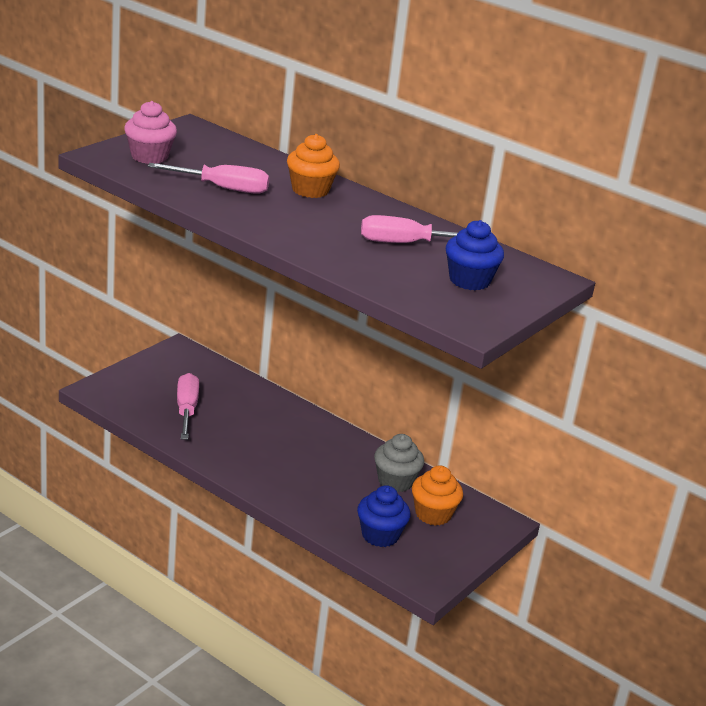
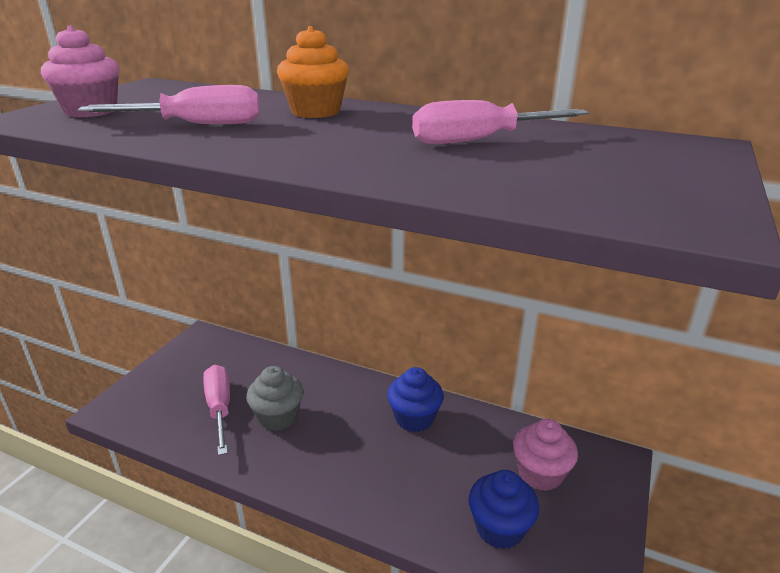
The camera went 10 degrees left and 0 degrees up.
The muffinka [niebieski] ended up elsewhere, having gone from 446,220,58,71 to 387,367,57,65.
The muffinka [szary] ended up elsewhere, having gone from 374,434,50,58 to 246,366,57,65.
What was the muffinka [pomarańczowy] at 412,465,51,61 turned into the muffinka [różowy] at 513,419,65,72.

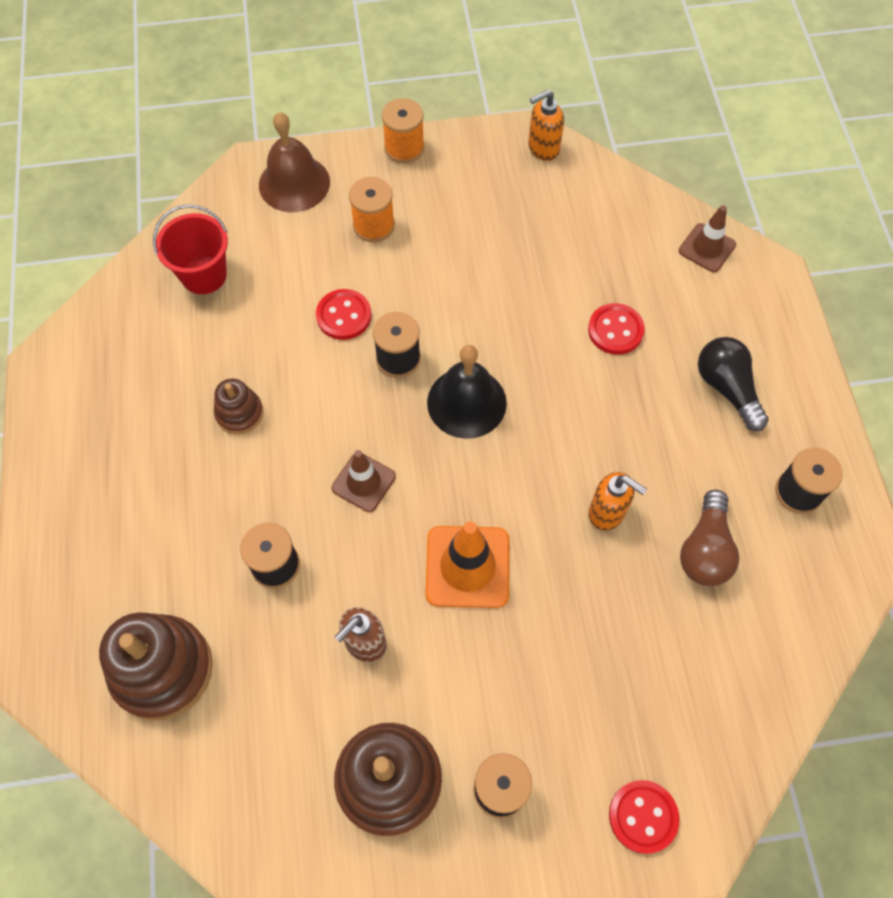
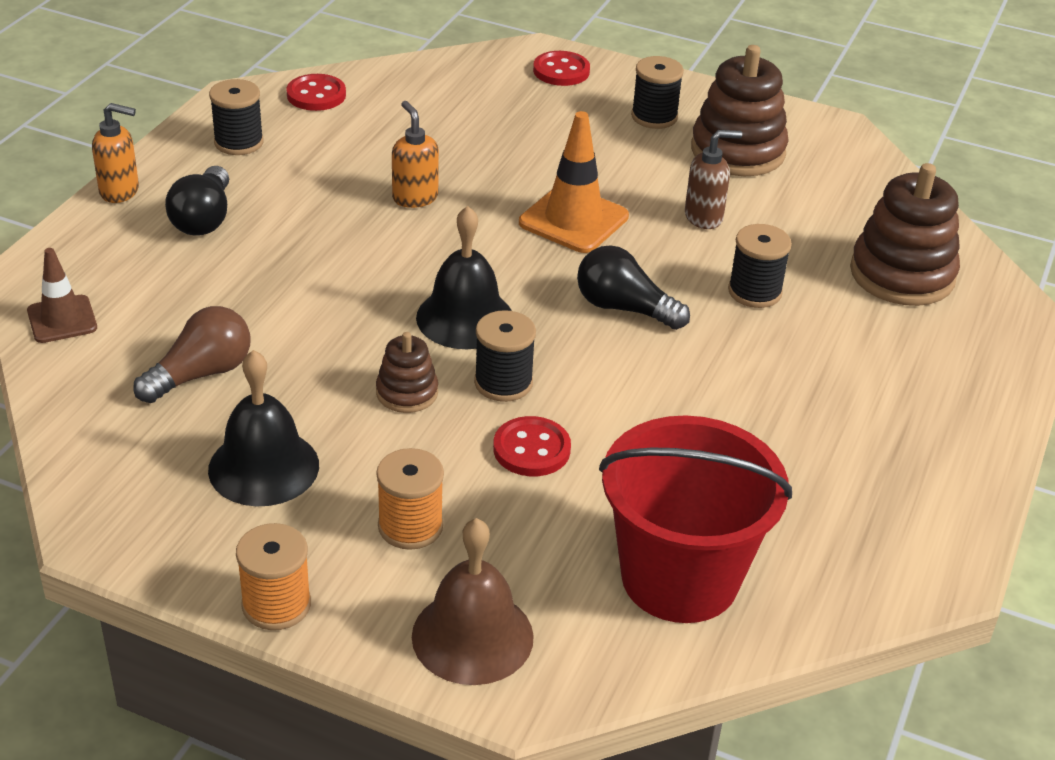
The camera went 150 degrees left and 25 degrees down.
The dozownik mydła [pomarańczowy] ended up elsewhere, having gone from 528,90,36,71 to 92,103,47,100.
The size of the wiadro [czerwony] at 153,204,75,90 changed by a factor of 1.65.
The guzik [czerwony] ended up elsewhere, having gone from 588,303,57,52 to 286,74,60,37.
The zabawka nakładanka [brązowy] ended up elsewhere, having gone from 214,379,49,55 to 376,332,62,81.
Where the pachołek [brązowy] stood at 331,450,65,62, the żarówka [czarny] came to stand at 577,245,113,85.
The żarówka [brązowy] ended up elsewhere, having gone from 680,490,59,96 to 133,306,117,97.
The second view gained the dzwonek [czarny] at 208,350,111,157.

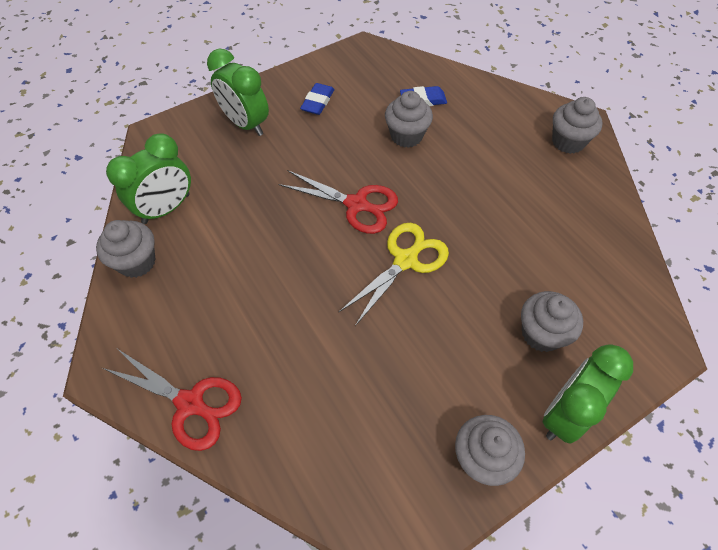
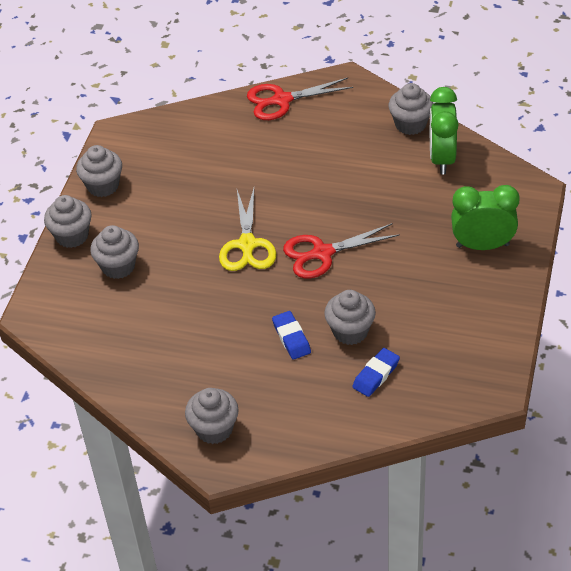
The camera went 140 degrees right and 10 degrees down.
The gumka do mazania [niebieski] ended up elsewhere, having gone from 300,83,34,32 to 272,311,39,49.
Where the budzik [zielony] stood at 543,344,90,100, the muffinka [szary] came to stand at 44,195,48,53.

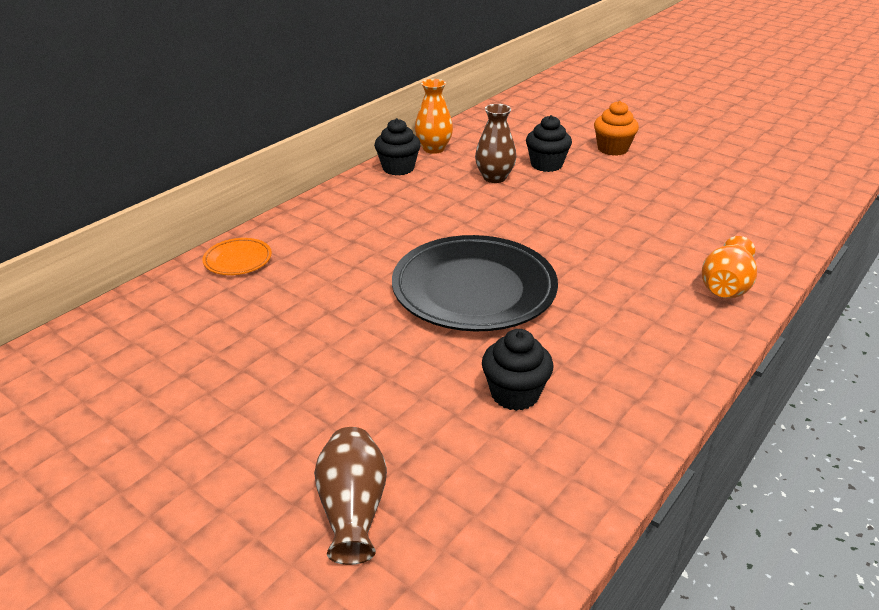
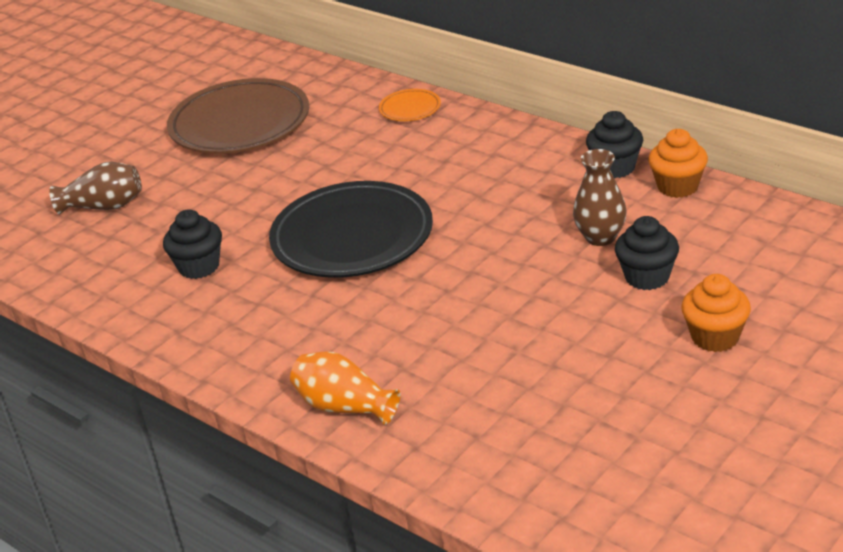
The camera went 95 degrees right and 0 degrees up.
Where the wazon [pomarańczowy] stood at 415,79,38,75, the muffinka [pomarańczowy] came to stand at 648,129,60,69.
The second view gained the talerz [brązowy] at 167,78,142,76.

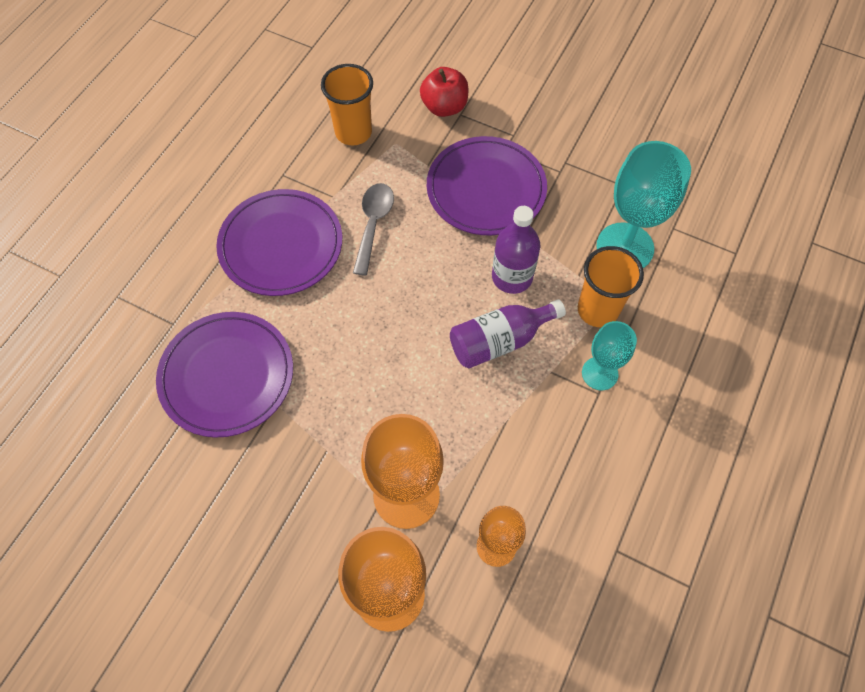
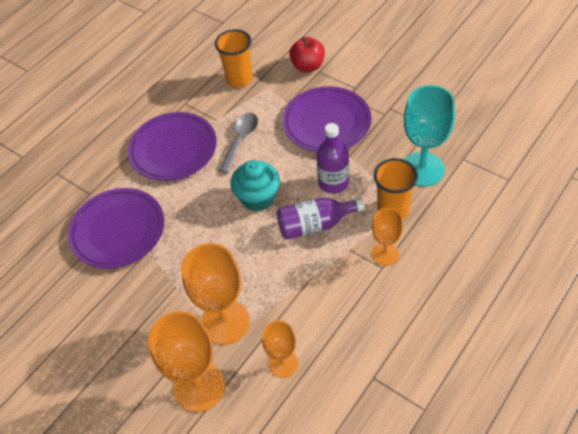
The camera went 15 degrees right and 10 degrees down.
What was the kielich [turkusowy] at 582,321,55,69 turned into the kielich [pomarańczowy] at 372,208,31,58.
The second view gained the muffinka [turkusowy] at 231,160,49,51.

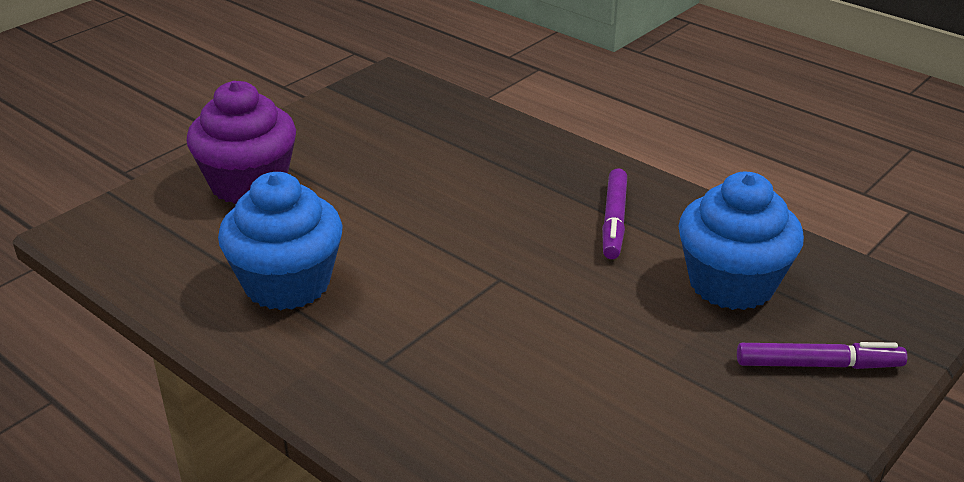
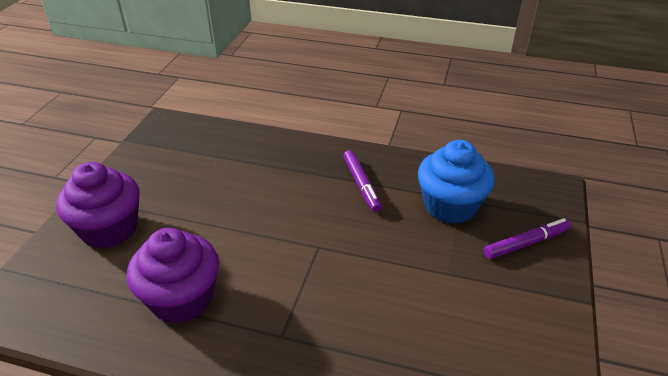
The camera went 25 degrees left and 5 degrees up.
What was the muffinka [niebieski] at 218,172,125,138 turned into the muffinka [fioletowy] at 127,228,92,96.

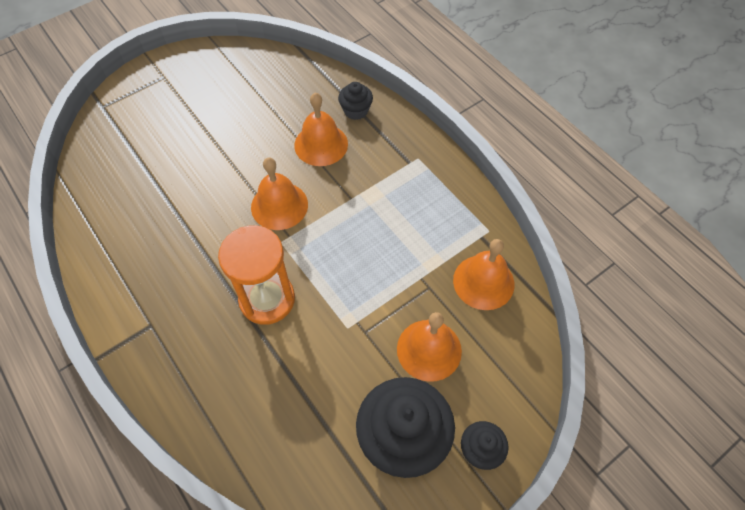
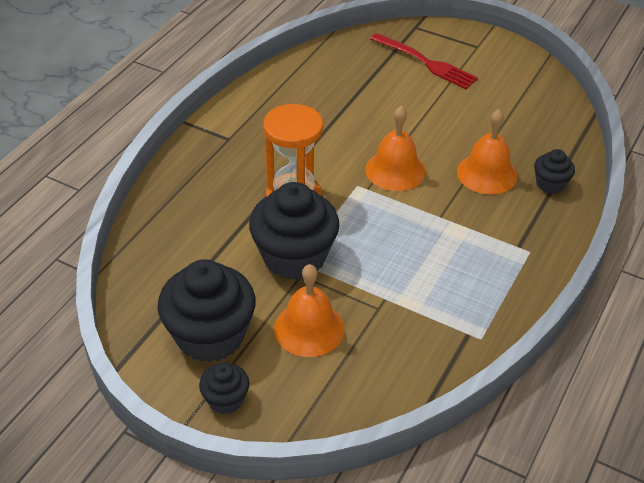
The camera went 65 degrees right and 15 degrees down.
The second view lost the dzwonek [pomarańczowy] at 453,239,61,71.
The second view gained the widelec [czerwony] at 370,33,108,56.
The second view gained the muffinka [czarny] at 249,182,90,98.

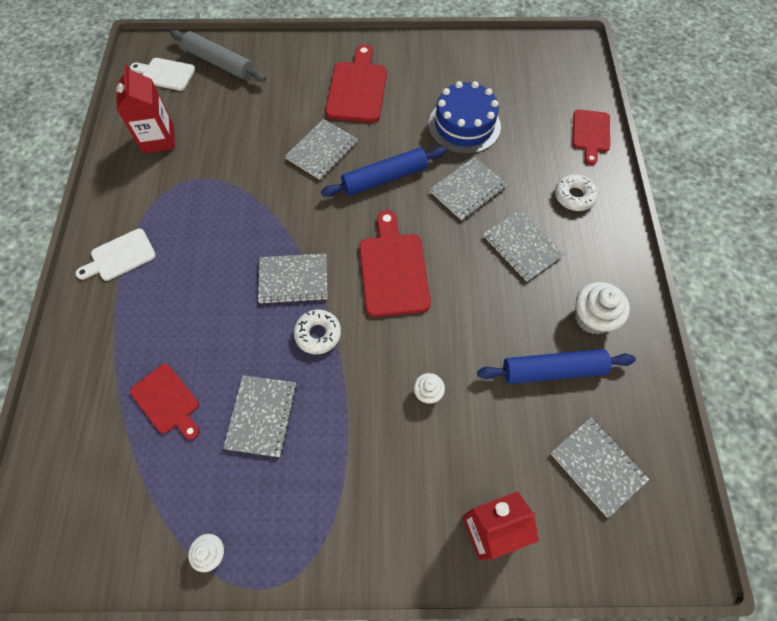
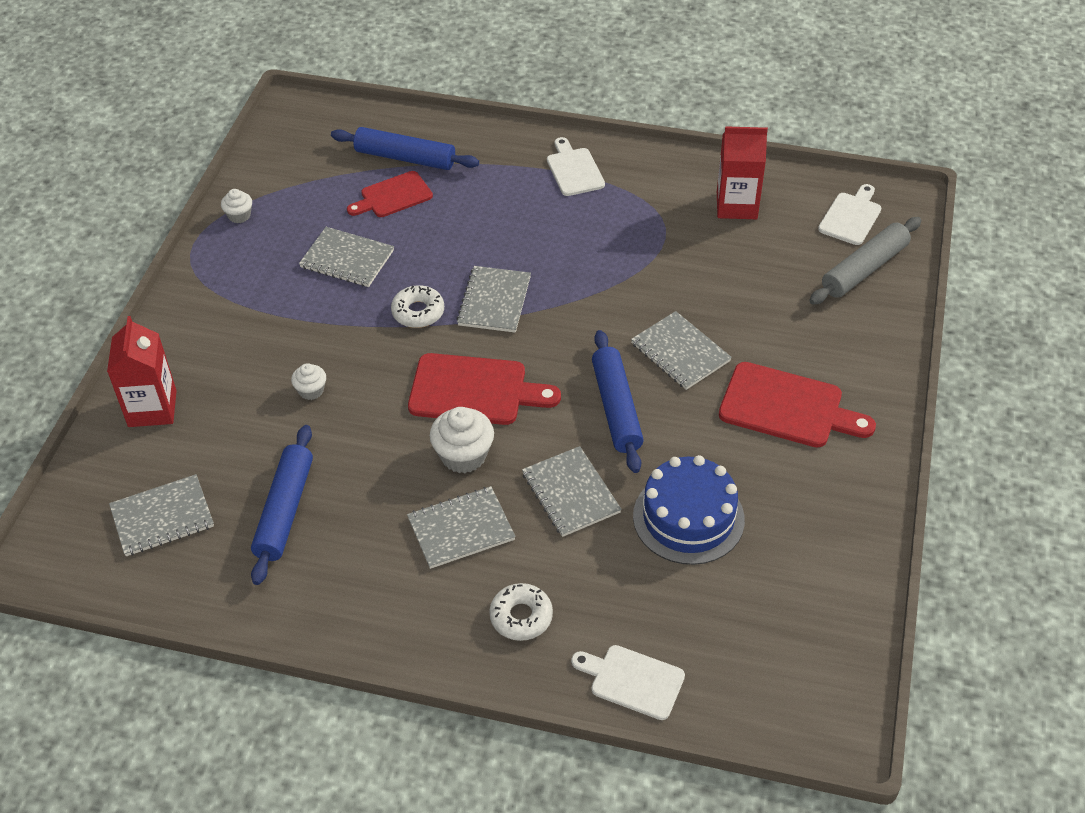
The camera went 105 degrees right and 15 degrees down.
What was the deska do krojenia [czerwony] at 573,109,37,56 turned into the deska do krojenia [biały] at 571,645,114,75.
The muffinka [biały] ended up elsewhere, having gone from 575,282,55,52 to 430,407,64,66.
The second view gained the wałek do ciasta [niebieski] at 331,127,148,43.

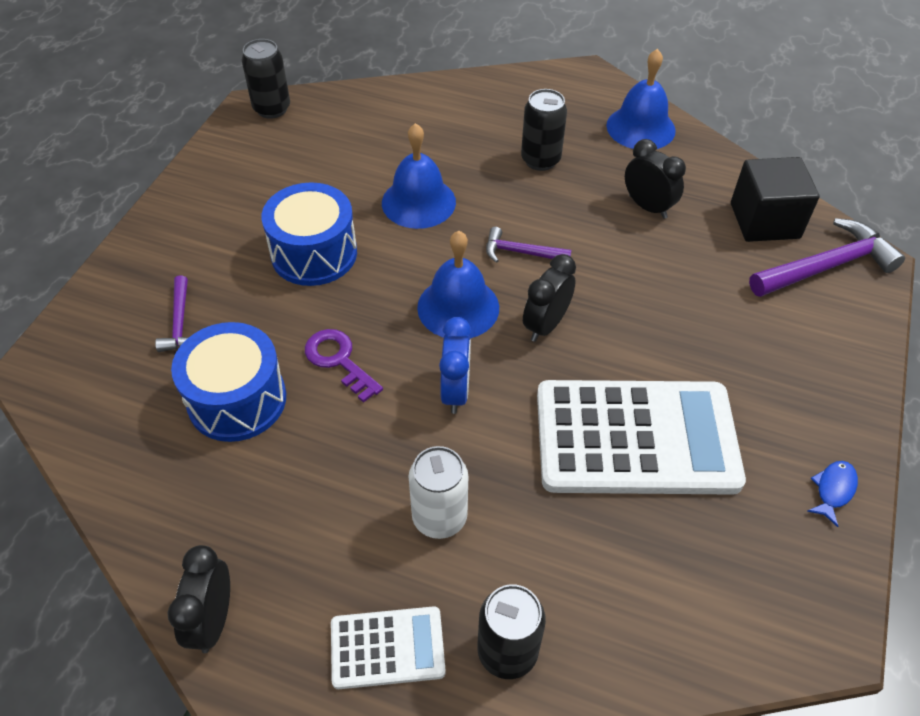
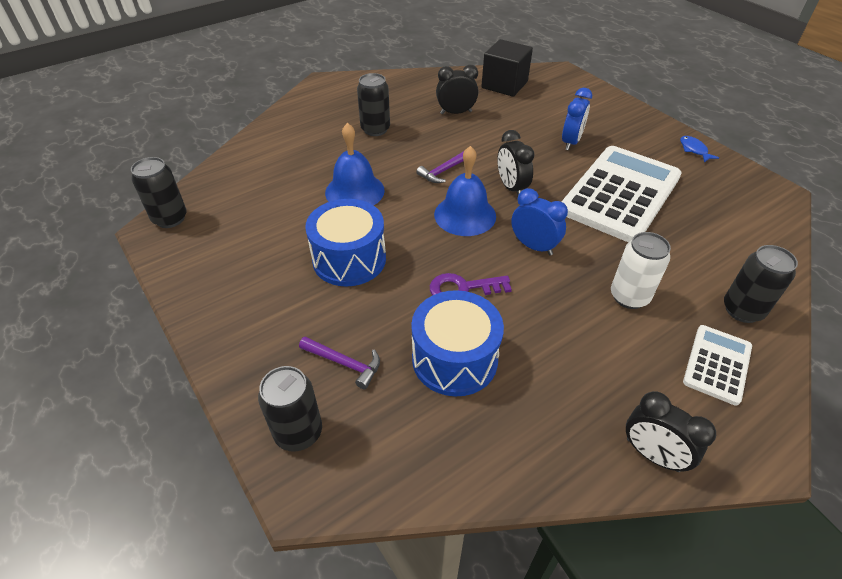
The camera went 55 degrees left and 5 degrees down.
The second view lost the dzwonek [niebieski] at 607,49,69,100.
The second view lost the młotek [fioletowy] at 749,218,156,79.
The second view gained the budzik [niebieski] at 562,88,30,62.
The second view gained the puszka [czarny] at 258,366,64,85.

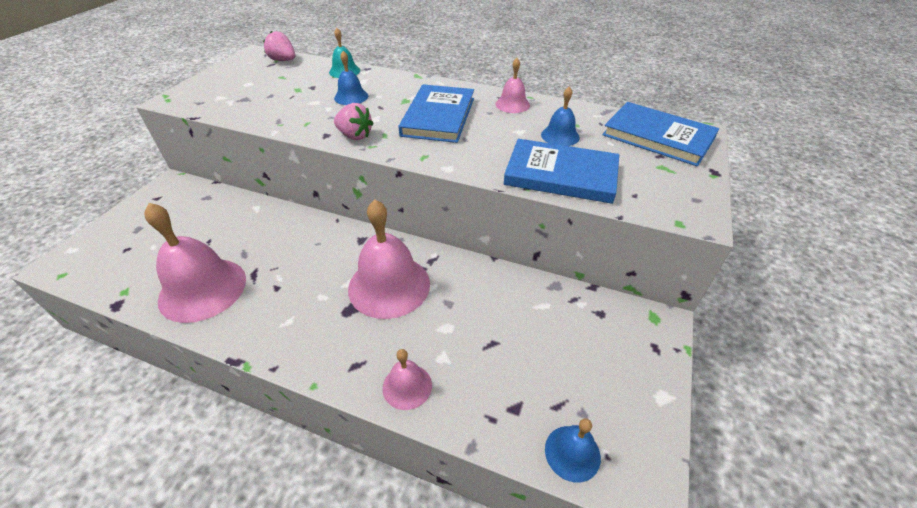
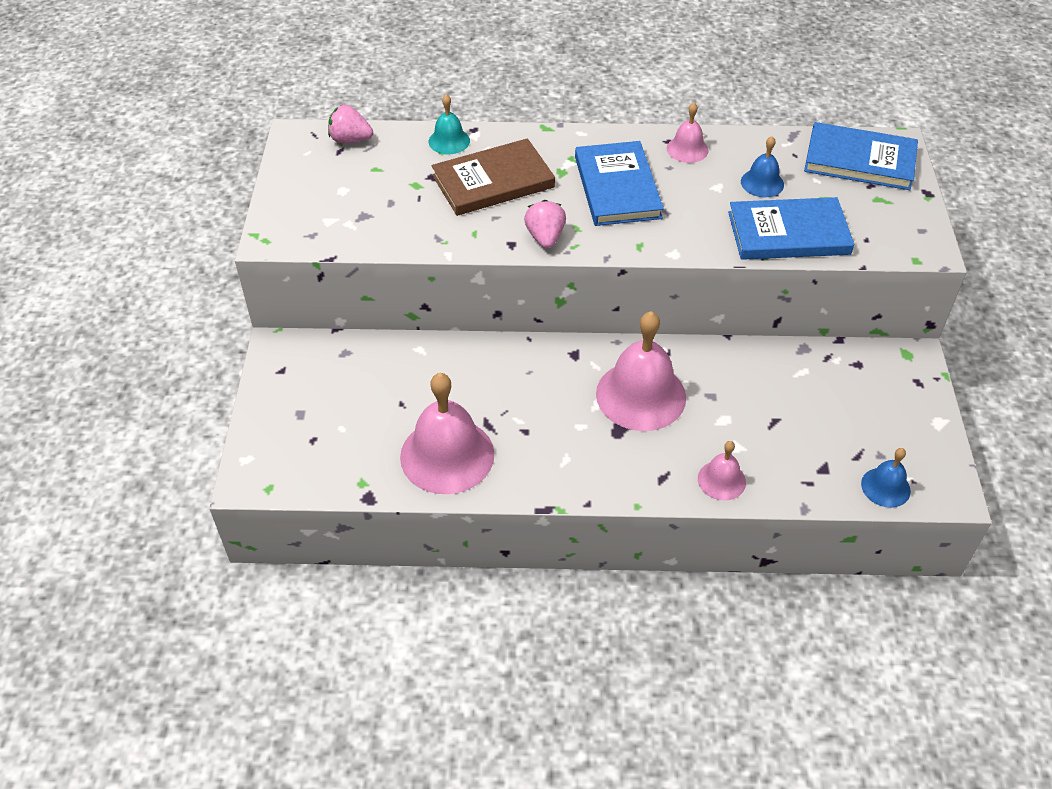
The camera went 20 degrees left and 5 degrees up.
Where the dzwonek [niebieski] stood at 334,51,34,54, the książka [brązowy] came to stand at 432,138,123,78.
The truskawka [różowy] at 334,103,40,37 ended up facing another way, 105 degrees counterclockwise from before.

